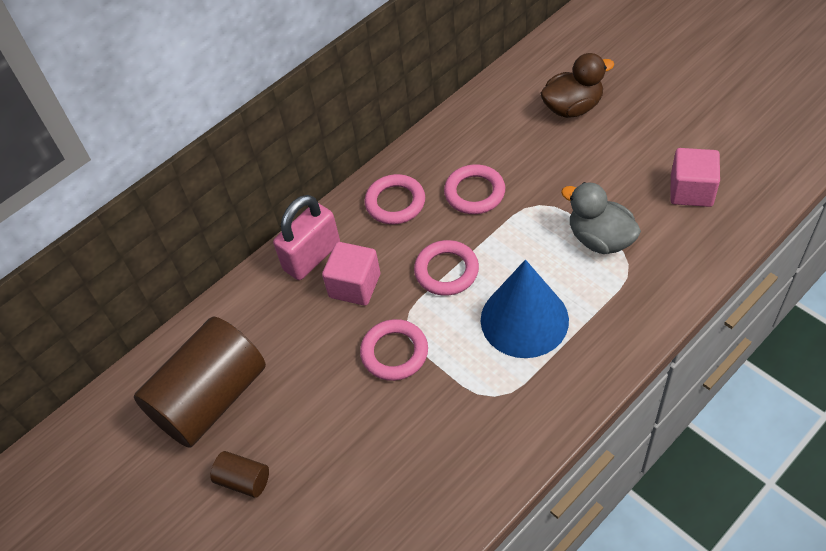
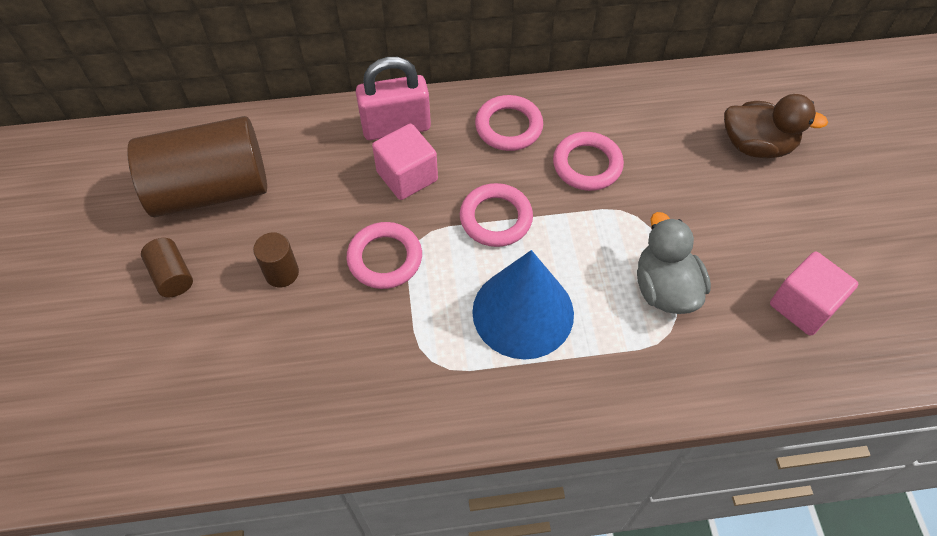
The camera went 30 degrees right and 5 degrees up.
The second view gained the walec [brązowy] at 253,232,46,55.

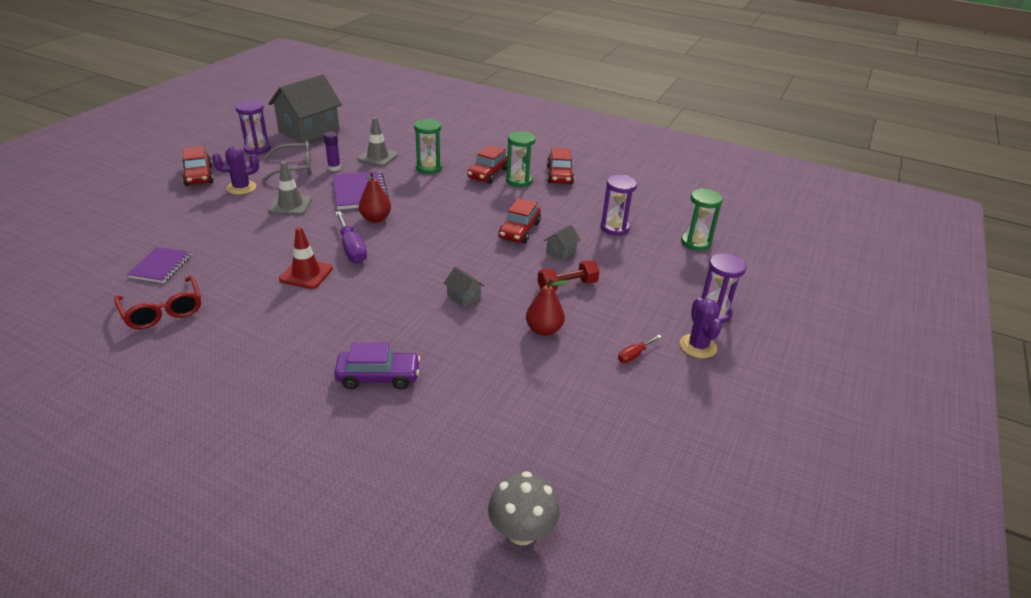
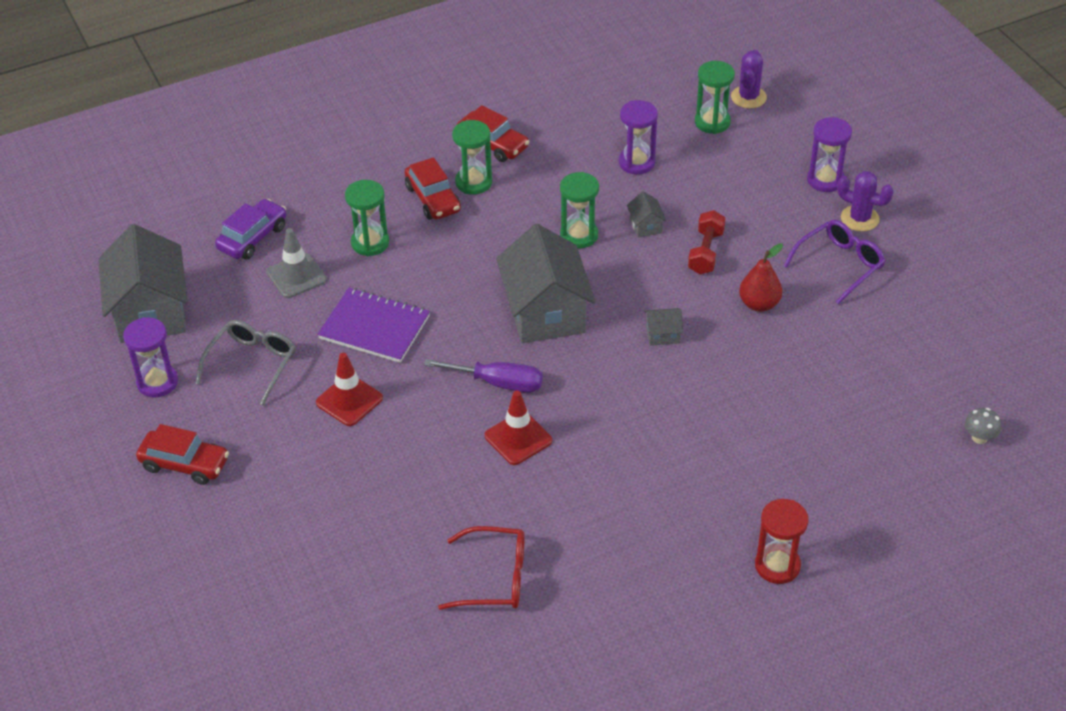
The camera went 50 degrees left and 10 degrees up.
The second view lost the klej w sztyfcie [fioletowy] at 324,132,17,39.
The kaktus [fioletowy] ended up elsewhere, having gone from 212,146,47,49 to 731,50,36,58.
What was the pachołek [szary] at 268,161,44,54 turned into the pachołek [czerwony] at 316,353,67,73.
The second view lost the gruszka [czerwony] at 359,171,32,52.
Where the samochód [czerwony] stood at 498,198,43,46, the klepsydra [zielony] came to stand at 560,172,39,76.
The second view lost the zeszyt [fioletowy] at 127,247,65,36.
Where the śrubokręt [czerwony] stood at 618,335,44,28, the okulary [fioletowy] came to stand at 784,220,101,84.
The samochód [fioletowy] ended up elsewhere, having gone from 334,343,87,47 to 215,199,71,60.
The size of the grzyb [szary] at 488,471,72,74 changed by a factor of 0.59.
The second view gained the domek [szary] at 496,224,100,119.
The second view gained the klepsydra [czerwony] at 755,499,54,85.

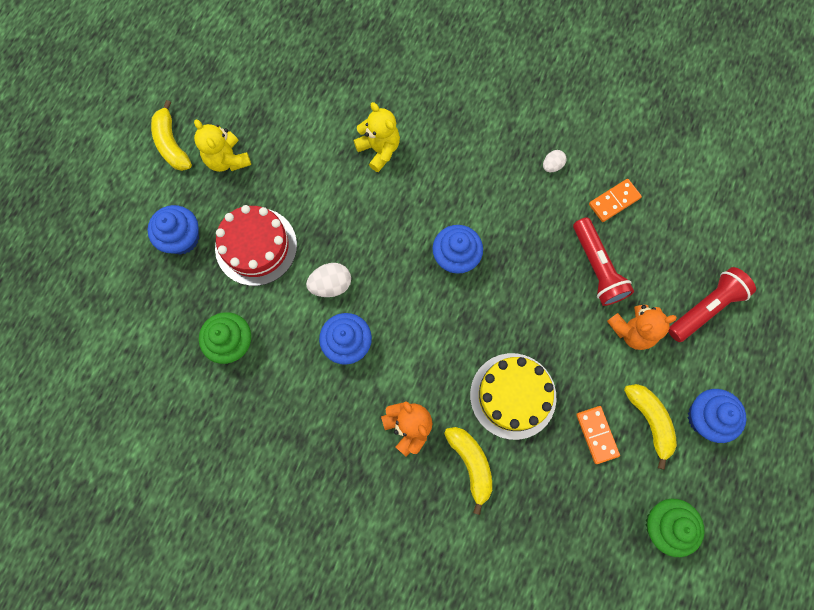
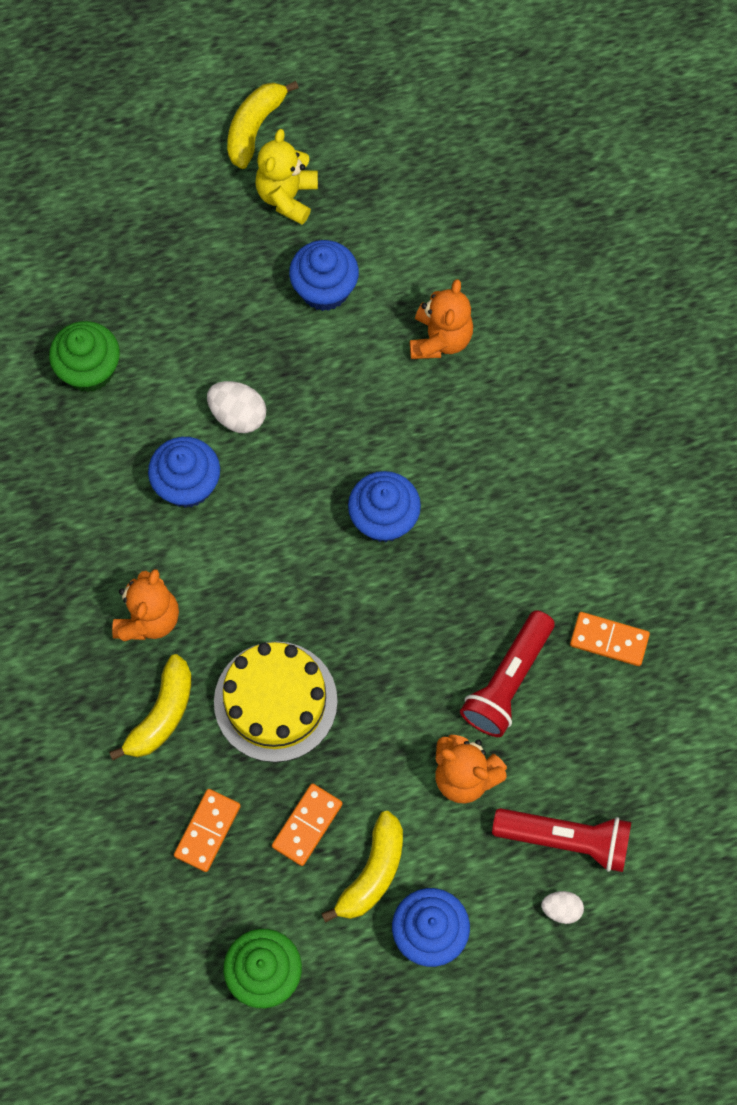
The camera went 50 degrees right and 5 degrees down.
What was the miś [żółty] at 354,102,46,70 turned into the miś [pomarańczowy] at 410,279,63,80.
The jajko [biały] ended up elsewhere, having gone from 543,150,24,22 to 541,891,43,33.
The muffinka [niebieski] ended up elsewhere, having gone from 147,205,52,50 to 289,240,70,71.
The second view lost the tort [czerwony] at 215,205,82,81.
The second view gained the kostka domina [pomarańczowy] at 174,789,67,83.

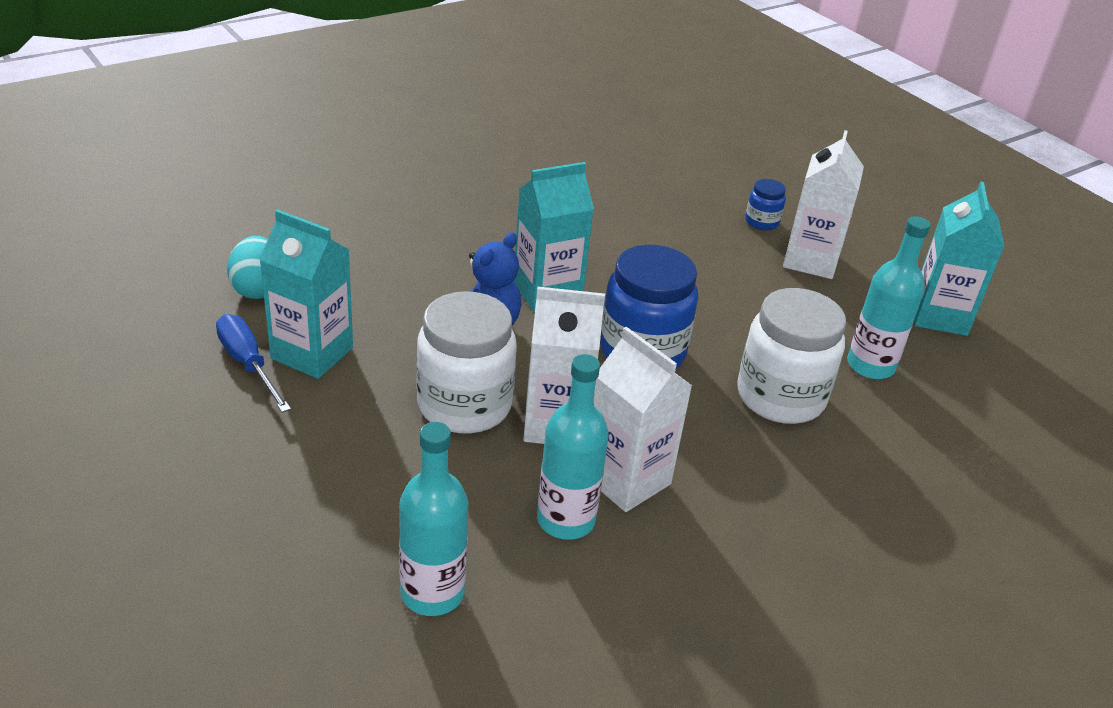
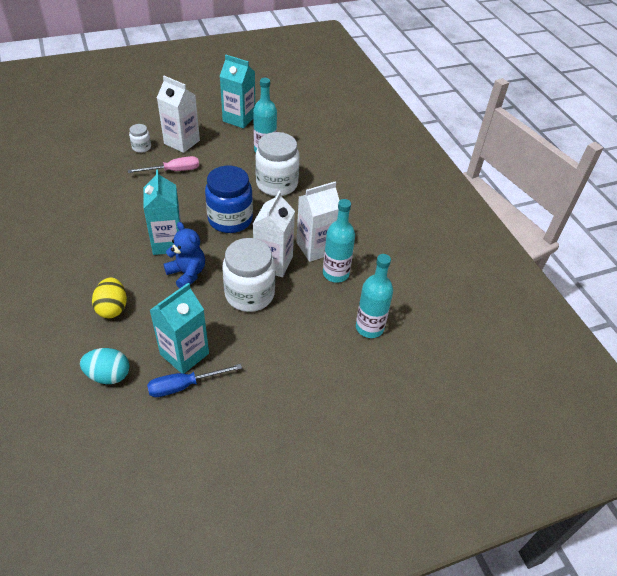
The camera went 75 degrees left and 10 degrees up.
What was the słoik [niebieski] at 745,179,41,51 turned into the słoik [biały] at 129,124,22,29.
The second view gained the śrubokręt [różowy] at 128,156,71,17.
The second view gained the jajko [żółty] at 92,278,35,40.

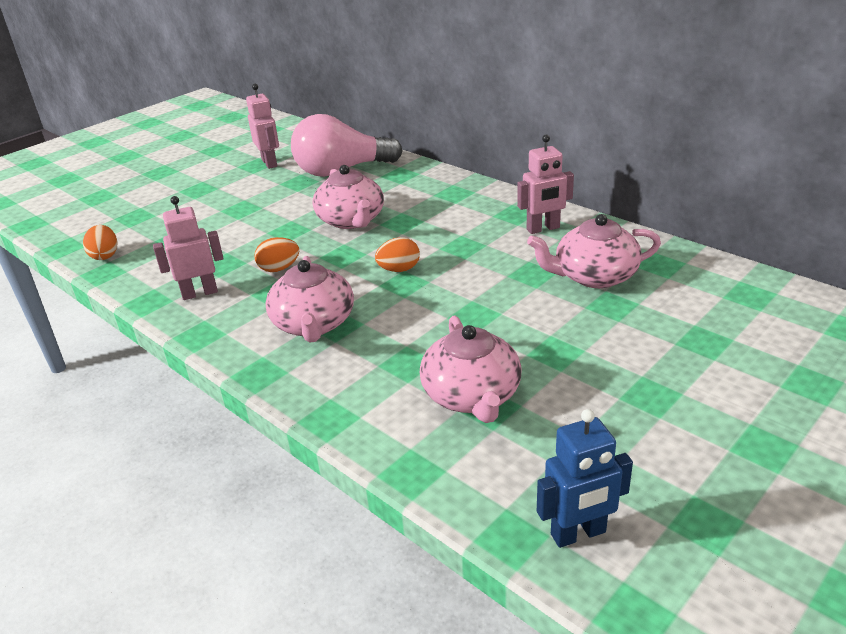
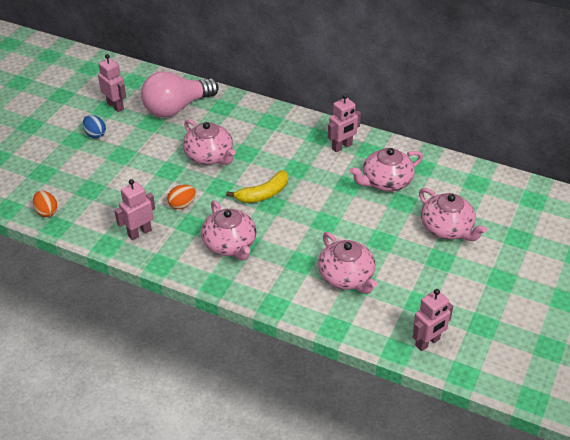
The camera went 20 degrees left and 10 degrees up.
Where the jajko [pomarańczowy] stood at 375,237,45,35, the banan [żółty] came to stand at 226,170,62,33.
What was the robot [niebieski] at 537,409,96,139 turned into the robot [różowy] at 413,289,40,62.
The second view gained the jajko [niebieski] at 83,115,23,24.
The second view gained the imbryk [różowy] at 419,188,68,53.

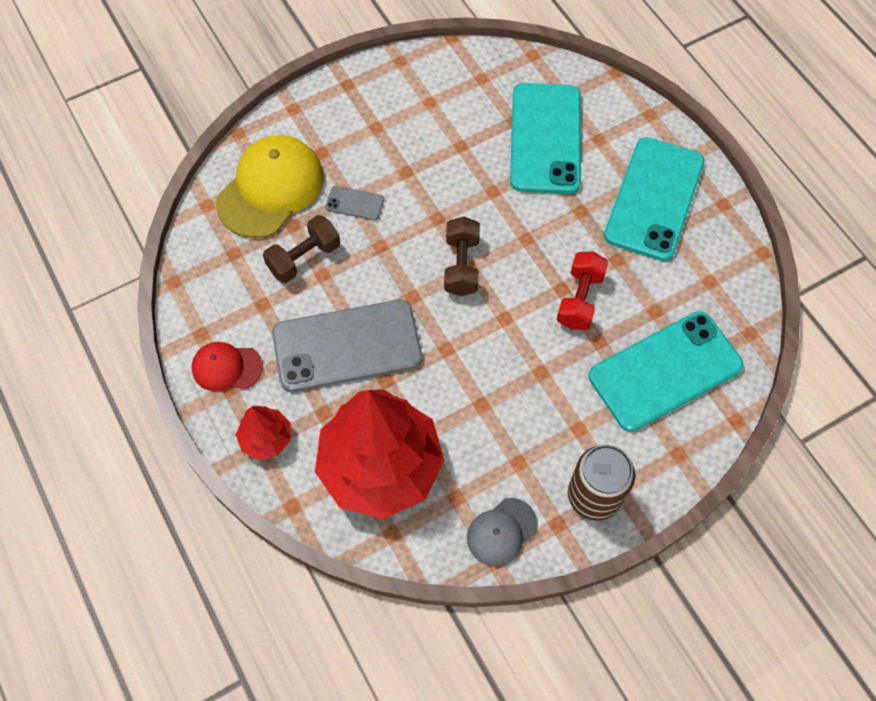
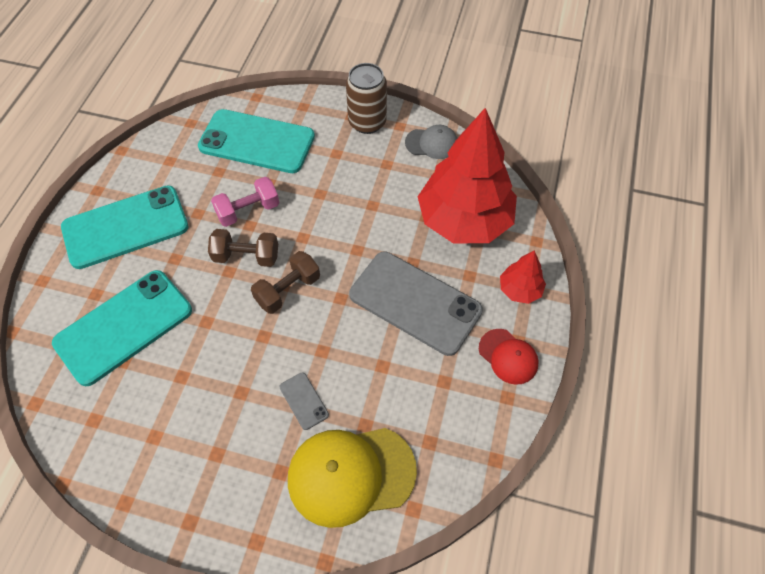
The camera went 135 degrees left and 5 degrees down.
The hantel [brązowy] ended up elsewhere, having gone from 263,215,77,68 to 208,229,70,38.
What was the hantel [czerwony] at 557,252,51,78 turned into the hantel [różowy] at 211,177,68,50.

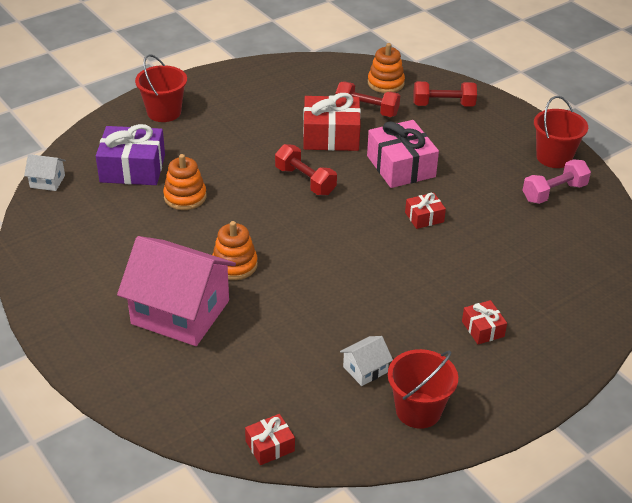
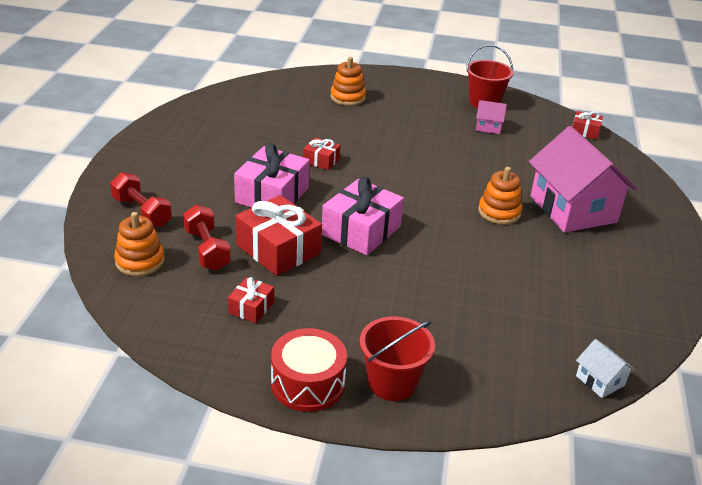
The camera went 135 degrees left and 5 degrees down.
The second view lost the wiadro [czerwony] at 534,96,54,72.
The second view lost the prezent [fioletowy] at 96,124,69,61.
Where the hantel [czerwony] stood at 275,144,62,51, the prezent [różowy] came to stand at 322,177,82,79.
The zabawka nakładanka [pomarańczowy] ended up elsewhere, having gone from 163,154,43,56 to 330,57,36,49.
The second view lost the hantel [różowy] at 522,159,69,45.
The prezent [czerwony] ended up elsewhere, having gone from 462,300,45,44 to 228,277,46,46.
What was the domek [biały] at 340,336,53,50 turned into the domek [różowy] at 476,100,31,34.
The second view gained the bęben [czerwony] at 271,328,76,84.

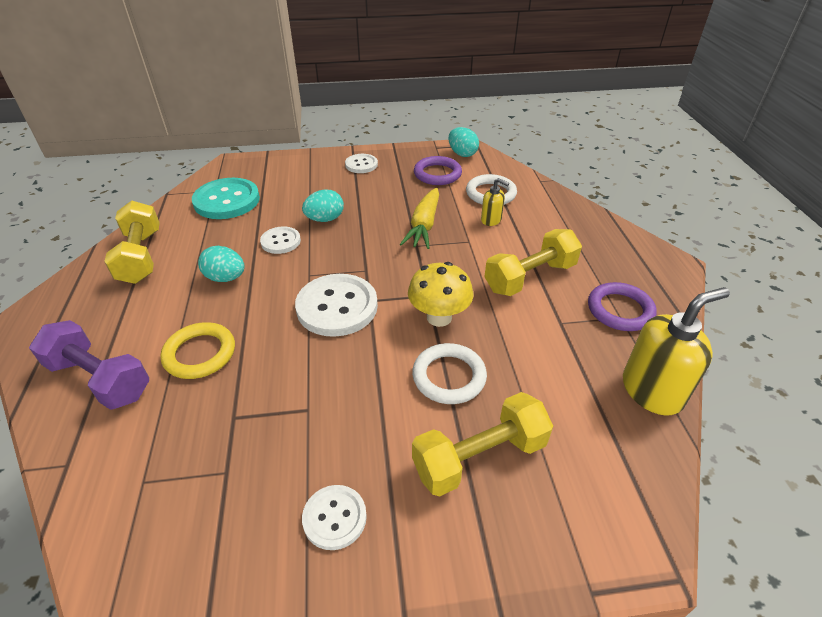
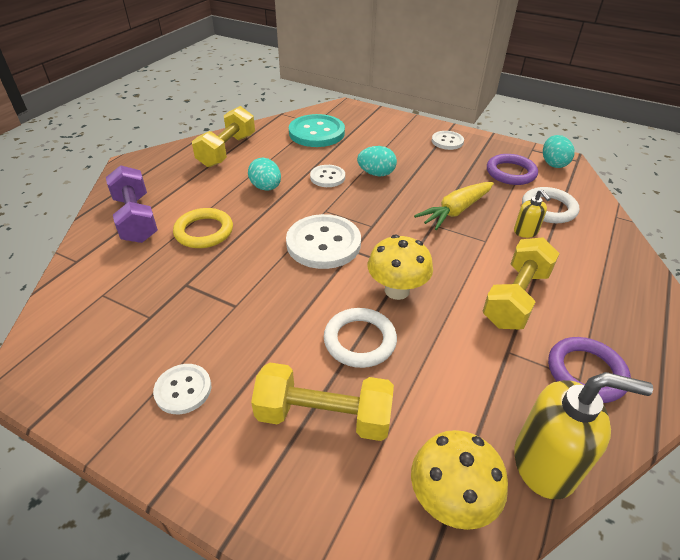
The camera went 35 degrees right and 0 degrees up.
The hantel [żółty] at 484,229,98,67 ended up facing another way, 60 degrees counterclockwise from before.
The second view gained the grzyb [żółty] at 411,430,97,100.

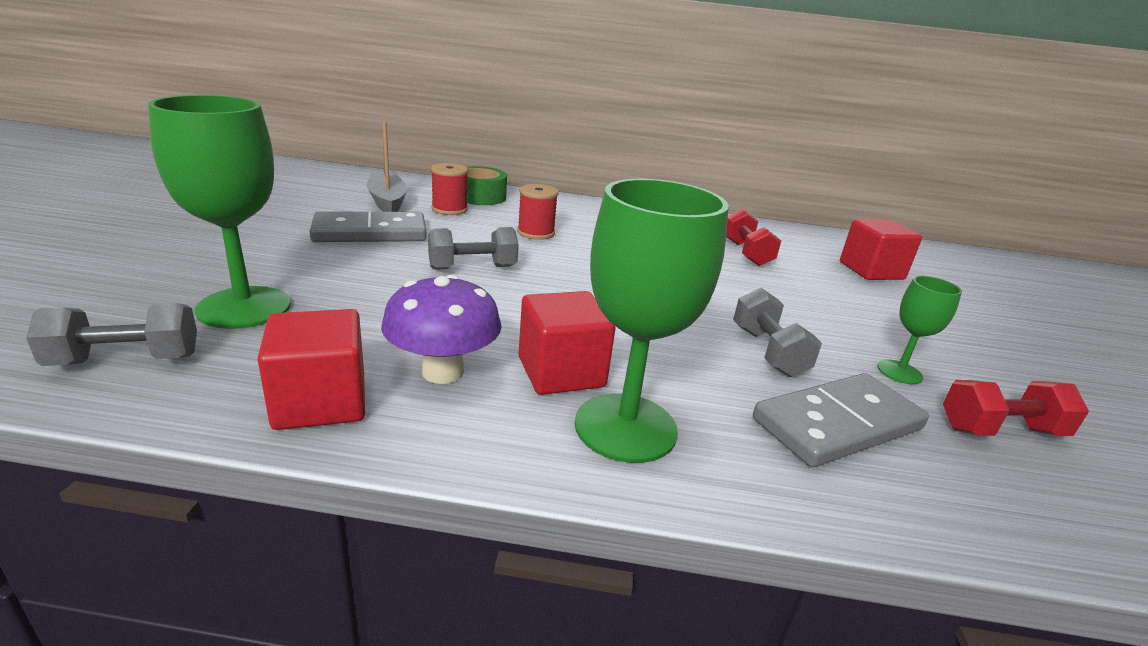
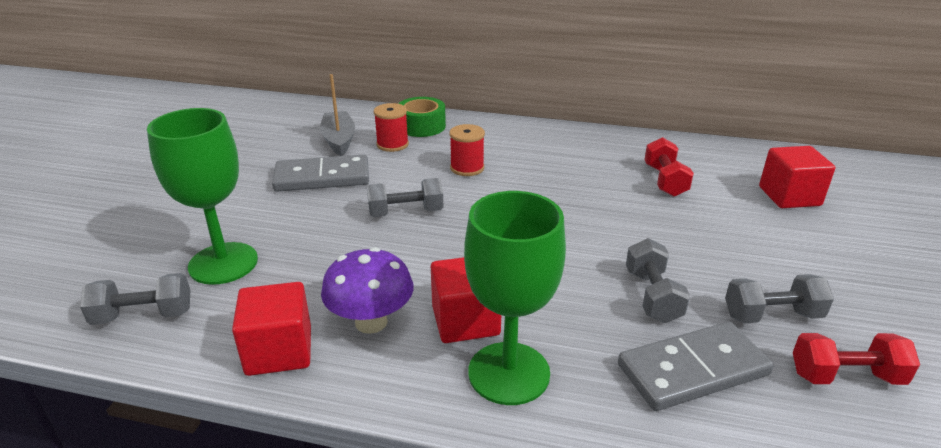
The camera went 10 degrees right and 5 degrees up.
Where the kielich [zielony] stood at 877,276,85,108, the hantel [szary] came to stand at 725,274,109,49.

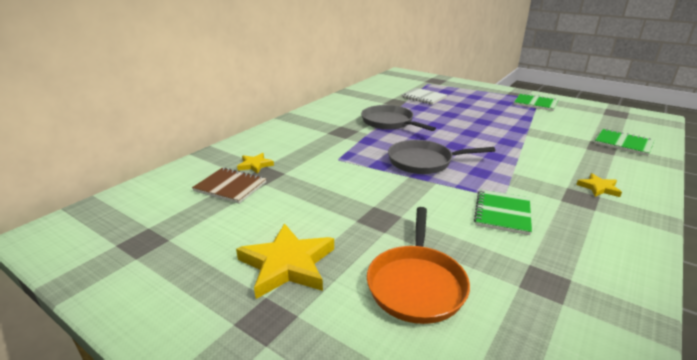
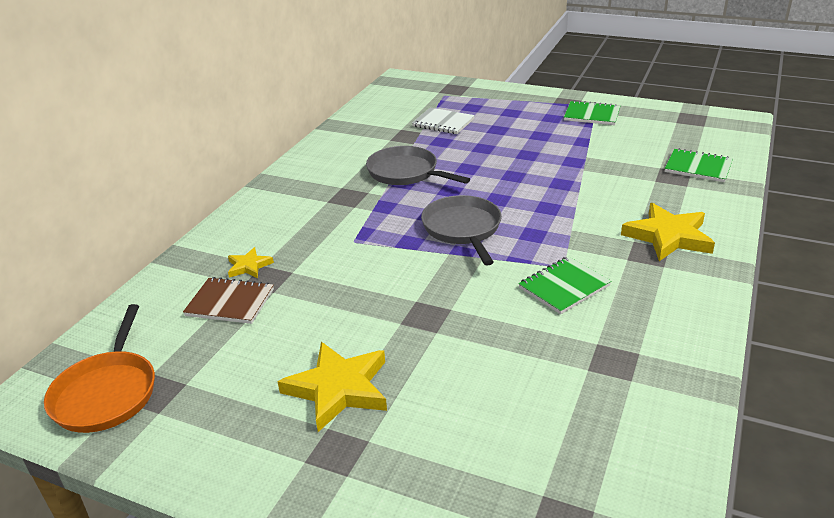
The camera went 10 degrees left and 5 degrees up.
The patelnia [szary] at 388,140,107,34 ended up facing another way, 90 degrees clockwise from before.
The size of the gwiazda [żółty] at 576,173,46,24 changed by a factor of 1.93.
The zeszyt [zielony] at 474,190,58,45 ended up facing another way, 45 degrees clockwise from before.
The patelnia [pomarańczowy] ended up elsewhere, having gone from 367,207,103,117 to 44,304,111,129.

